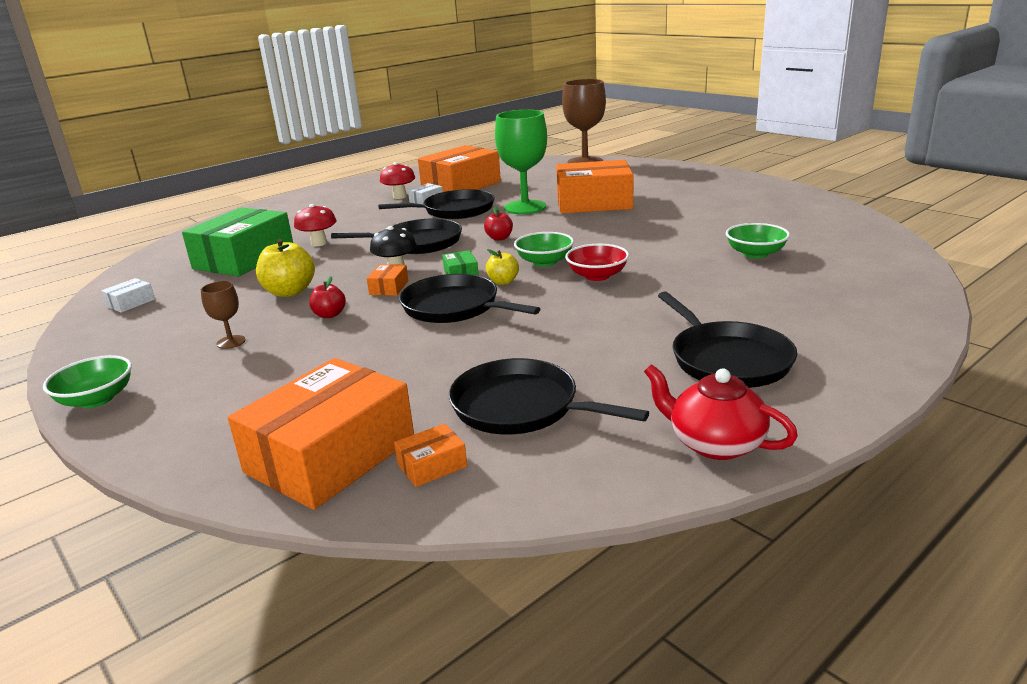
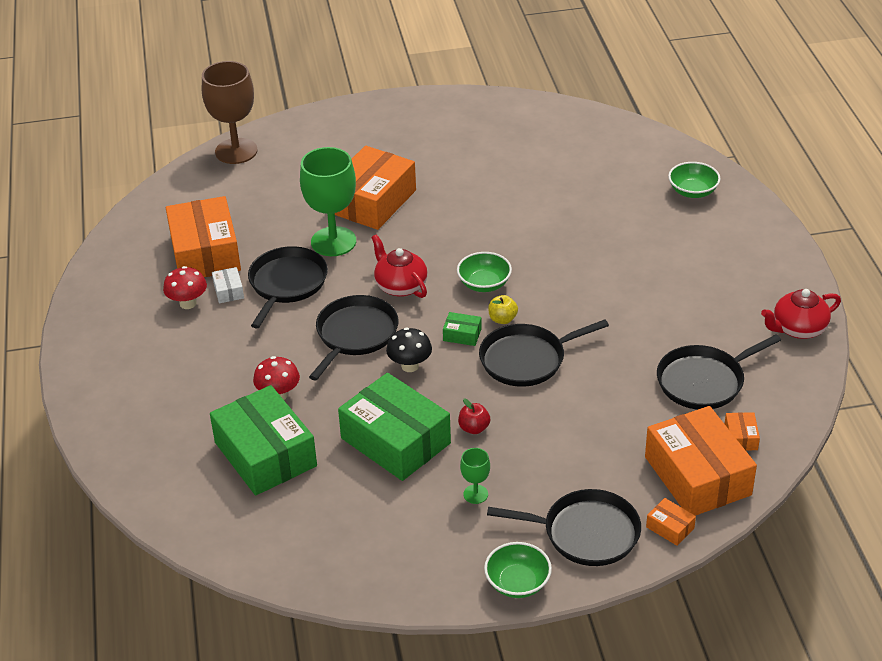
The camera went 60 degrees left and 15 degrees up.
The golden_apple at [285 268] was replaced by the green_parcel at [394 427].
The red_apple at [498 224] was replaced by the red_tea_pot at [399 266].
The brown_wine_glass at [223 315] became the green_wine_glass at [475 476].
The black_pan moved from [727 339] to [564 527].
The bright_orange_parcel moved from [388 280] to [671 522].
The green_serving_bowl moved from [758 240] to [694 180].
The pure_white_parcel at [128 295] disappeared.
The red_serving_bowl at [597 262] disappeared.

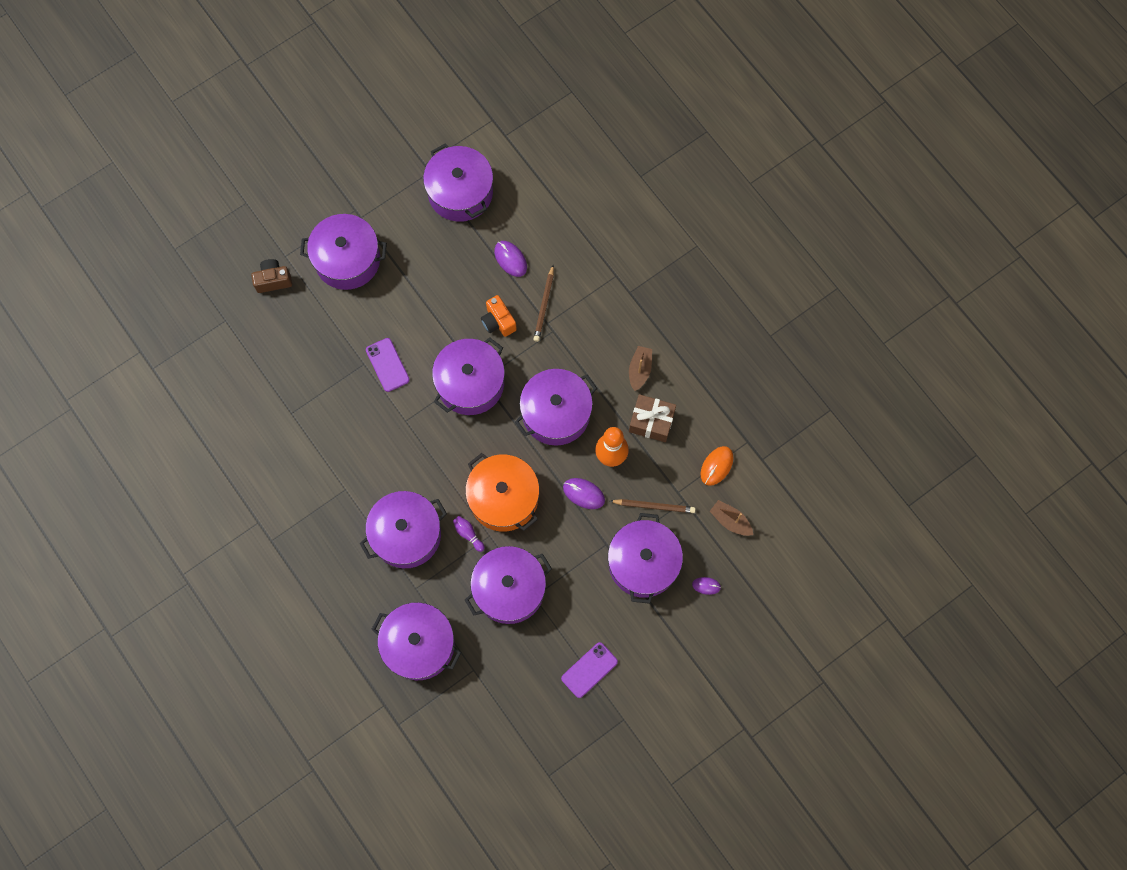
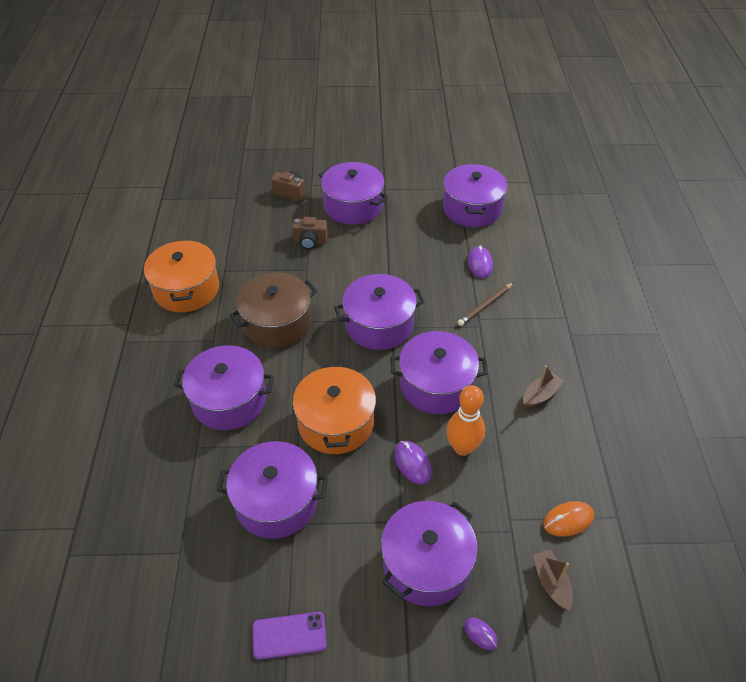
The camera went 35 degrees right and 25 degrees down.
The bright_orange_cooking_pot at [181 275] appeared.
The brown_cooking_pot at [273 310] appeared.
The brown_compact_camera at [310 233] appeared.
The royal_purple_smartphone at [388 365] disappeared.
The royal_purple_cooking_pot at [416 641] disappeared.
The royal_purple_tenpin at [469 534] disappeared.
The bright_orange_compact_camera at [499 316] disappeared.
The brown_pencil at [652 506] disappeared.
The brown_present at [652 418] disappeared.

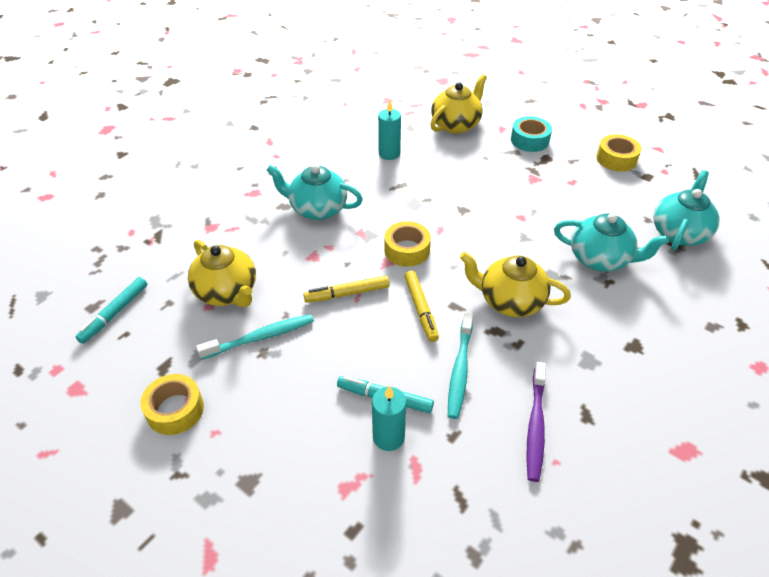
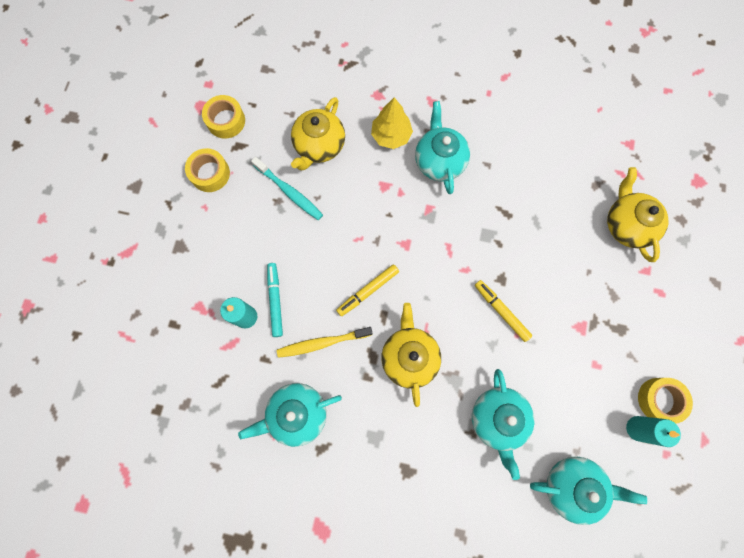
The camera went 65 degrees right and 30 degrees up.
The golden_roll_of_tape moved from [408 244] to [223 117].
The royal_purple_dental_brush at [536 422] was replaced by the teal_tea_pot at [290 415].
The teal_dental_brush at [460 366] became the golden_dental_brush at [324 342].
The golden_tree at [392 123] appeared.
The golden_marker_pen moved from [346 289] to [503 311].
The golden_tea_pot at [458 104] turned 120 degrees counterclockwise.
The teal_pillar_candle moved from [389 130] to [653 431].
The teal_marker_pen at [112 310] disappeared.
The teal_roll_of_tape at [531 134] disappeared.

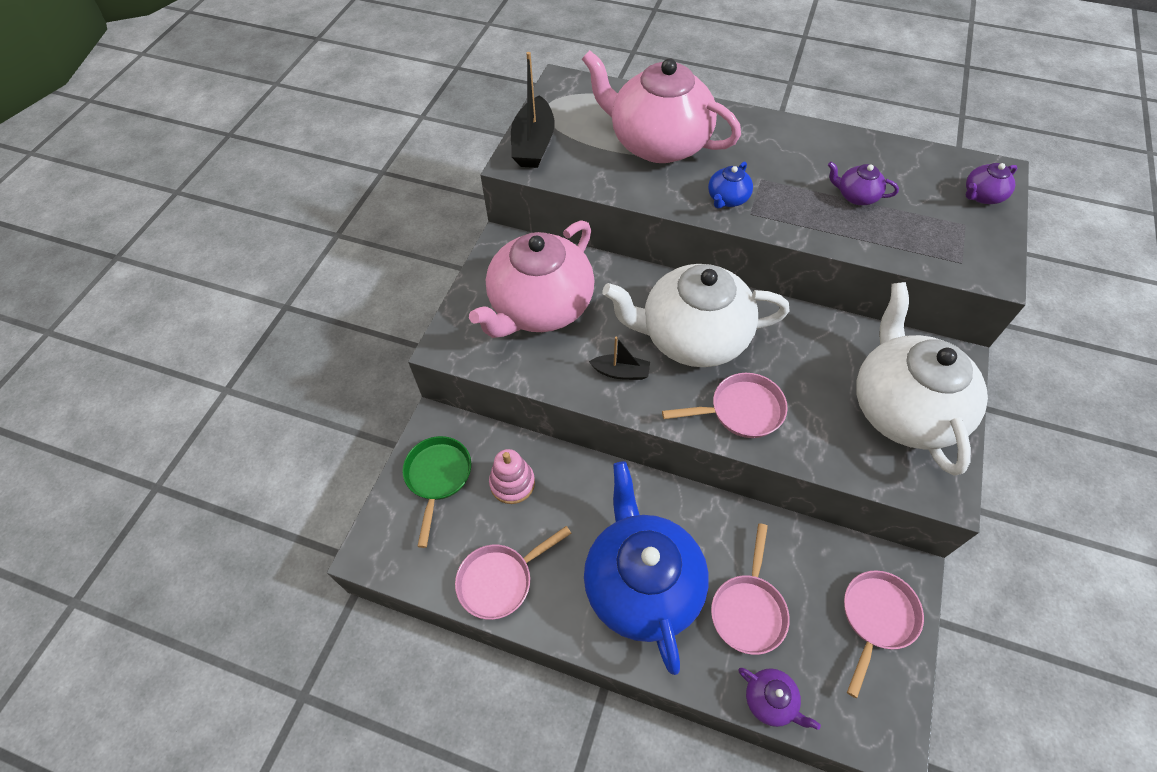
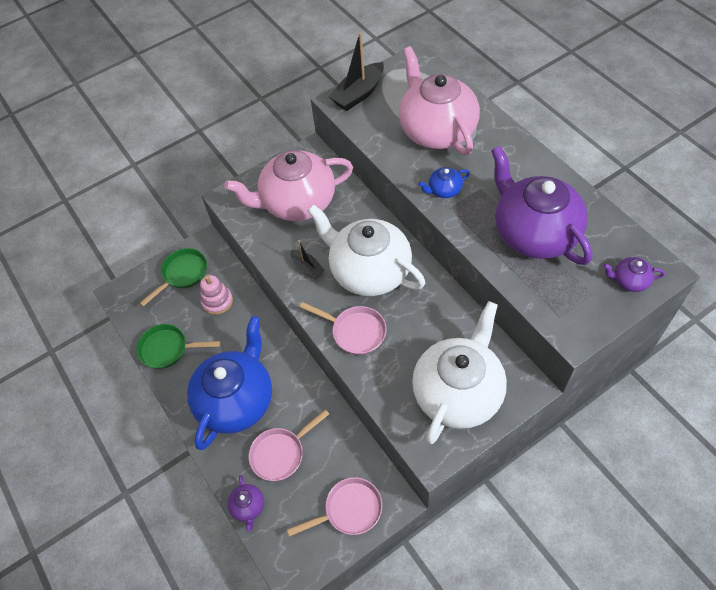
The camera went 40 degrees right and 0 degrees up.
The rosy_pan at [513 573] became the green_pan at [178 346].
The royal_purple_tea_pot at [863 183] changed to 2.46 times the size.

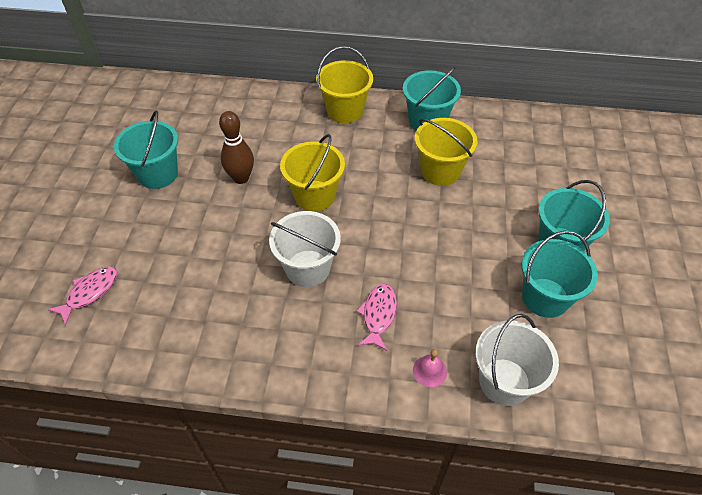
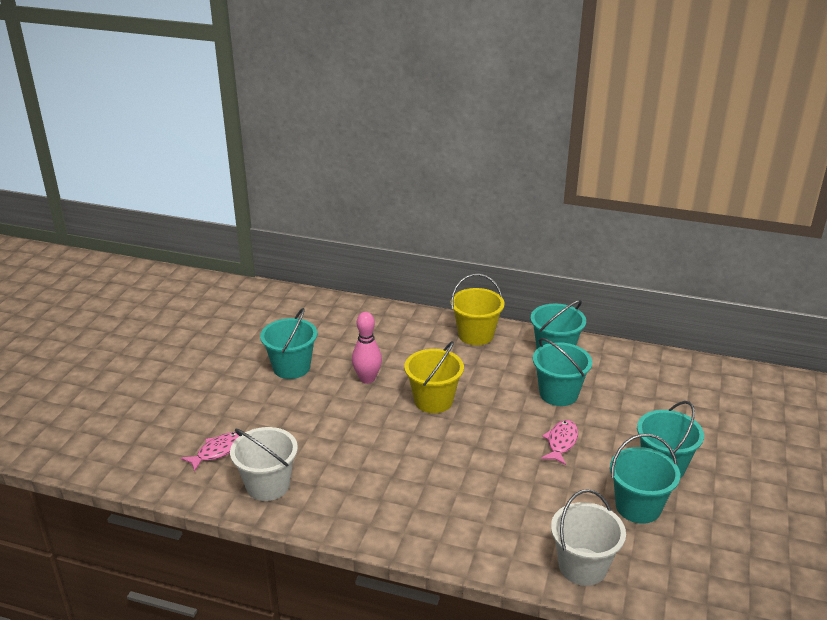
The camera went 10 degrees right and 20 degrees down.
The pure_white_bucket moved from [305 249] to [264 464].
The brown_tenpin at [236 147] became the rosy_tenpin at [367 348].
The golden_bucket at [446 152] became the teal_bucket at [562 372].
The rosy_fish moved from [376 317] to [559 442].
The rosy_school_bell at [430 368] disappeared.

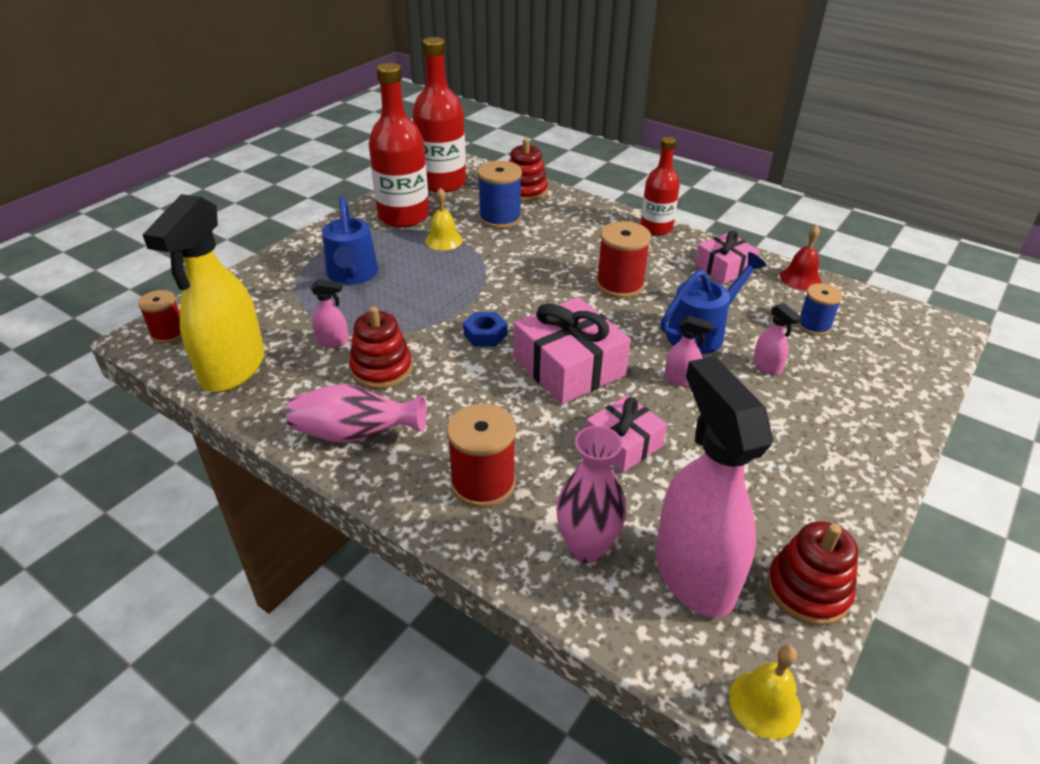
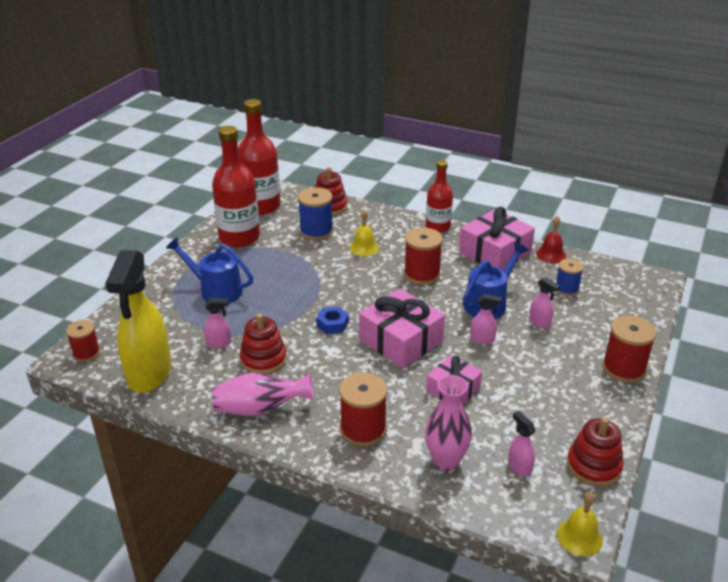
The camera went 10 degrees left and 5 degrees down.
The cobalt_watering_pot at [350 240] turned 135 degrees clockwise.
The golden_school_bell moved from [444 219] to [364 232].
The rosy_present at [727 257] changed to 1.63 times the size.
The rosy_spray_cleaner at [714 487] changed to 0.40 times the size.
The red_bobbin at [629 349] appeared.

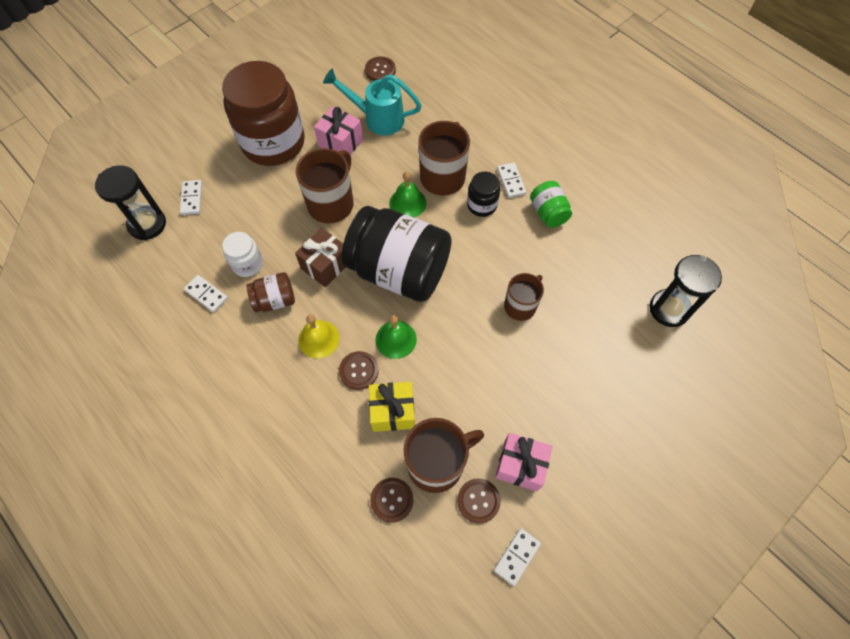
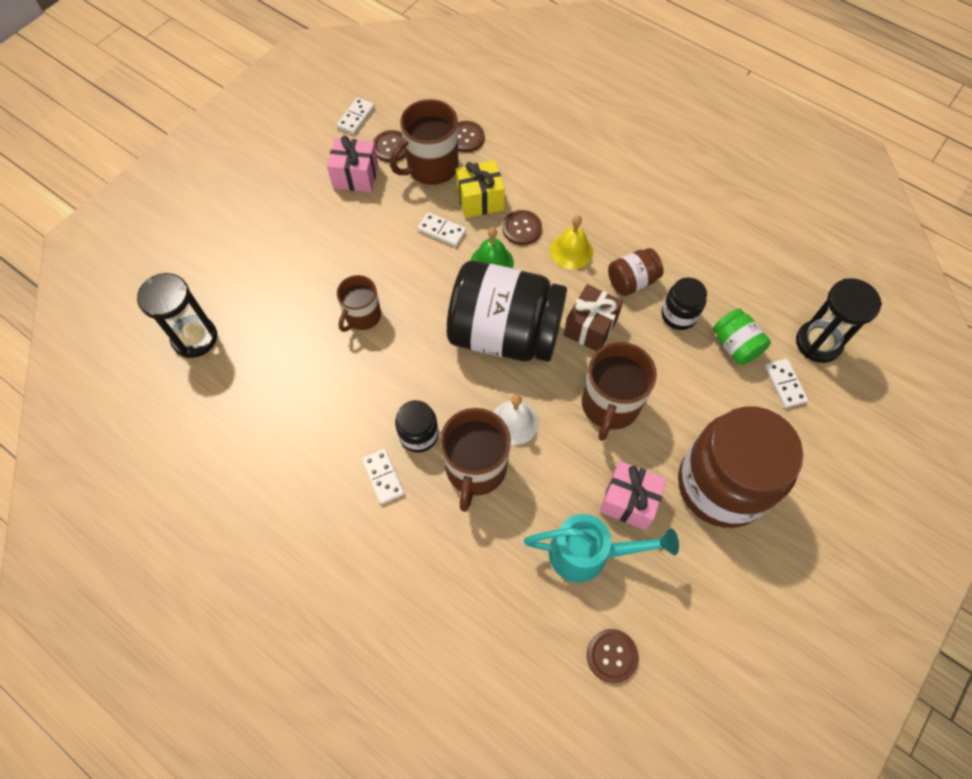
The camera went 170 degrees right and 0 degrees up.
The pure_white_domino moved from [206 293] to [442 229].
The green_school_bell at [407 195] became the pure_white_school_bell at [516 420].
The pure_white_jam_jar at [242 254] became the black_jam_jar at [684 303].
The green_jam_jar moved from [551 204] to [742 336].

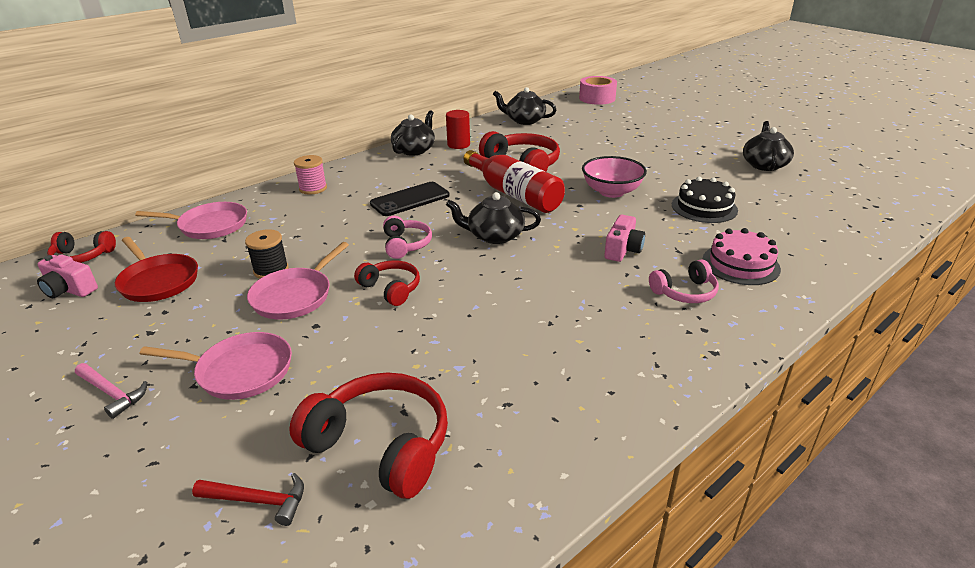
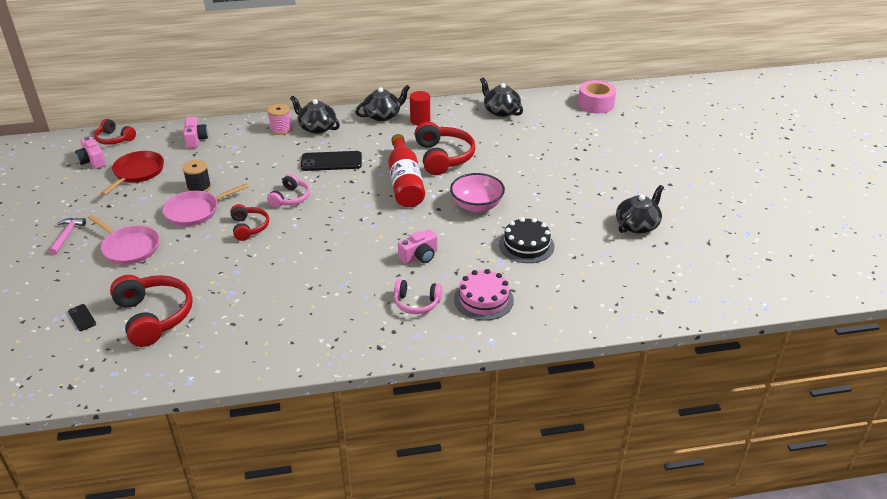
The camera went 30 degrees right and 5 degrees up.
The rosy_claw_hammer at [111 391] turned 150 degrees counterclockwise.
The red_claw_hammer at [248 499] was replaced by the black_smartphone at [82 317].
The red_pan at [156 269] turned 150 degrees counterclockwise.
The rosy_pan at [191 220] was replaced by the rosy_compact_camera at [195 133].
The black_tea_pot moved from [493 218] to [315 115].

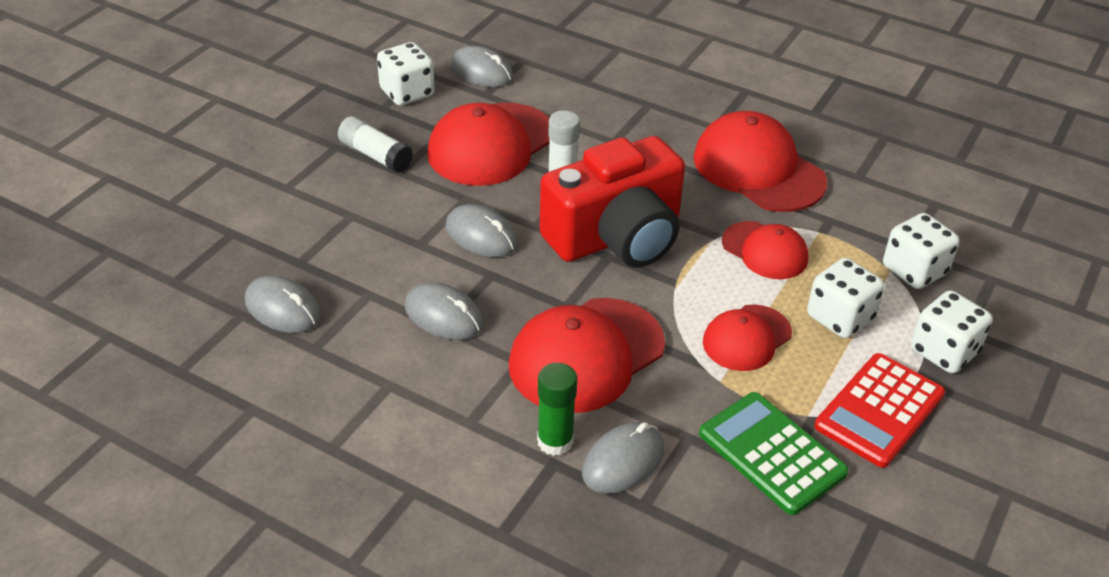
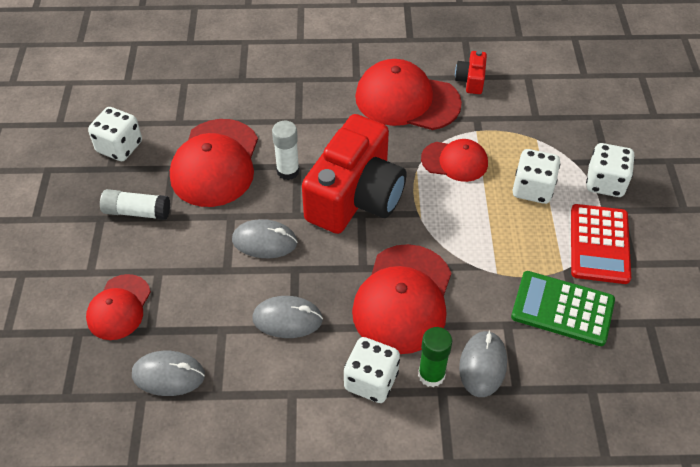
The camera went 30 degrees left and 10 degrees up.
The red_baseball_cap moved from [747 338] to [118 307].
The pure_white_die moved from [921 251] to [372 370].
The red_compact_camera at [471 72] appeared.
The ash-grey_computer_mouse at [481 66] disappeared.

